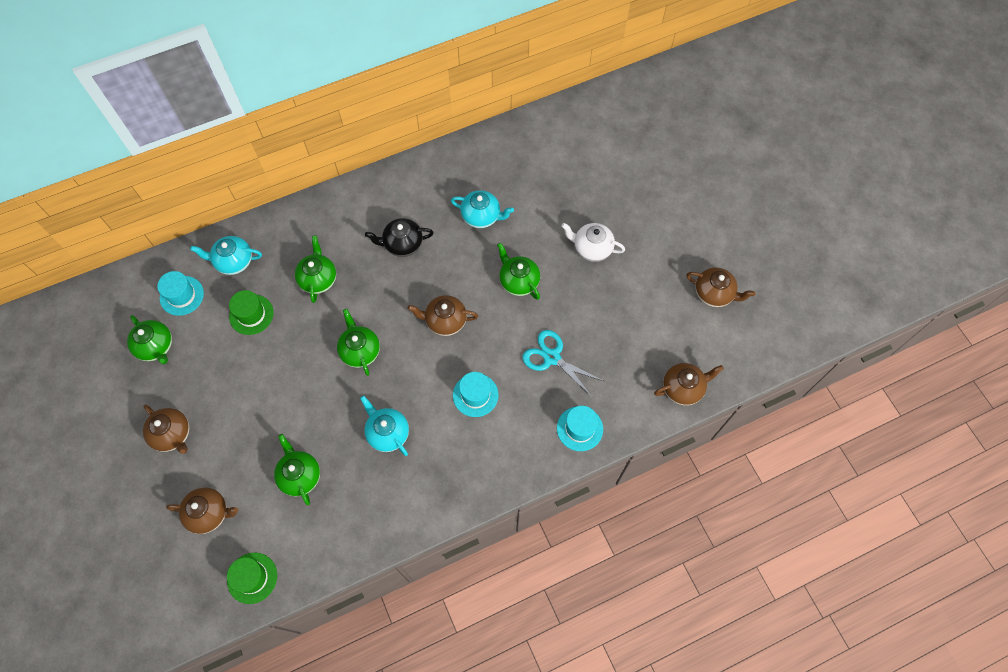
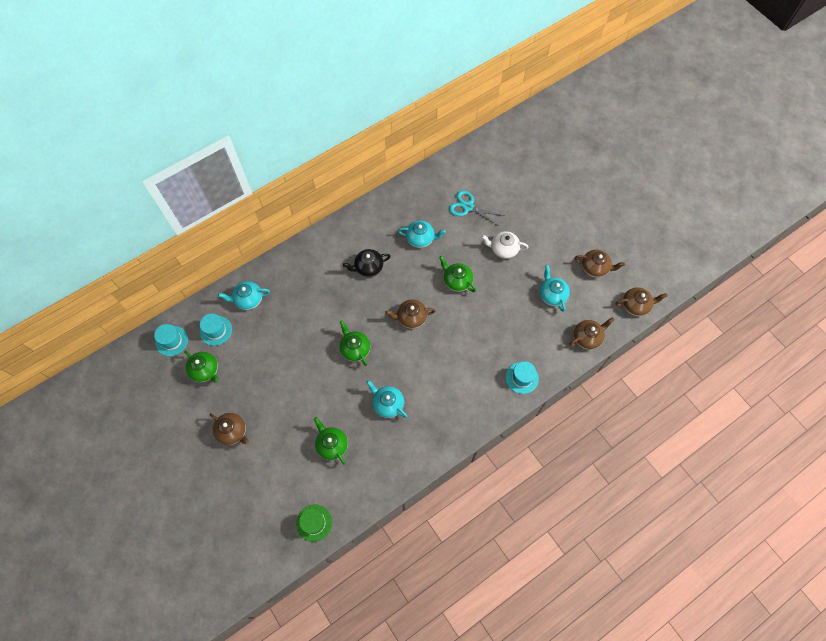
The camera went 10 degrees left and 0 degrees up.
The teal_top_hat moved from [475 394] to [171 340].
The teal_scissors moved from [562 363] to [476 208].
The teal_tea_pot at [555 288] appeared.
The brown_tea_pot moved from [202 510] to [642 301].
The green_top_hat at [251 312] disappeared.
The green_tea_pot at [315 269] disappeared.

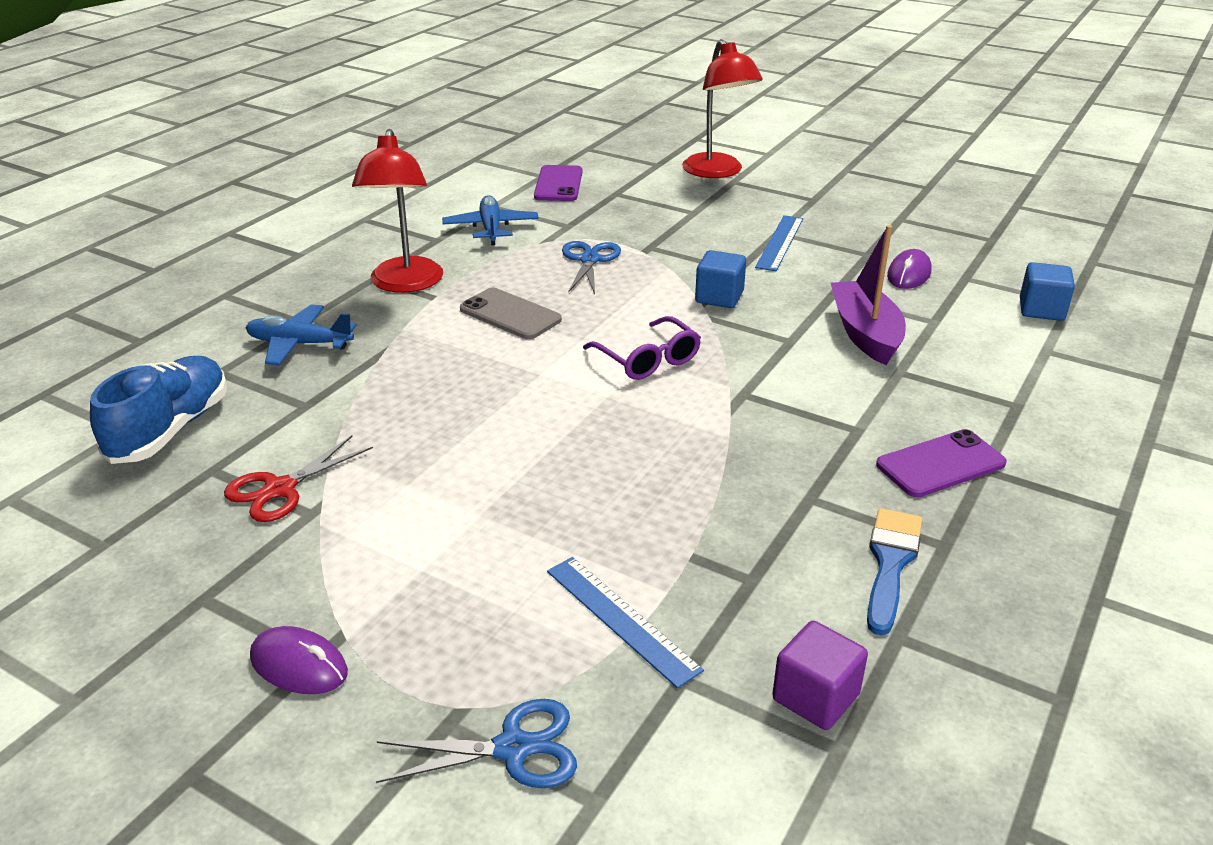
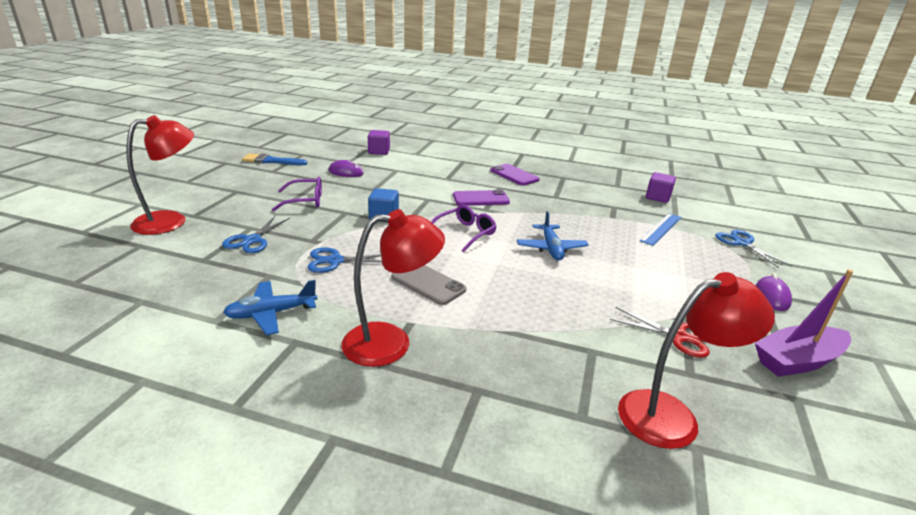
The camera went 105 degrees left and 5 degrees down.
The cobalt_scissors at [256 234] appeared.
The cobalt_brush moved from [894 572] to [274 159].
The cobalt_straightedge at [779 243] was replaced by the royal_purple_eyeglasses at [297 194].
The cobalt_solid_cube at [1047 291] became the royal_purple_solid_cube at [379 142].
The ash-grey_smartphone at [511 313] turned 75 degrees counterclockwise.
The royal_purple_smartphone moved from [558 183] to [481 198].
The cobalt_aeroplane moved from [301 334] to [553 235].
The cobalt_sneaker at [158 410] was replaced by the red_reading_lamp at [696 360].
The royal_purple_sailboat moved from [868 295] to [804 323].

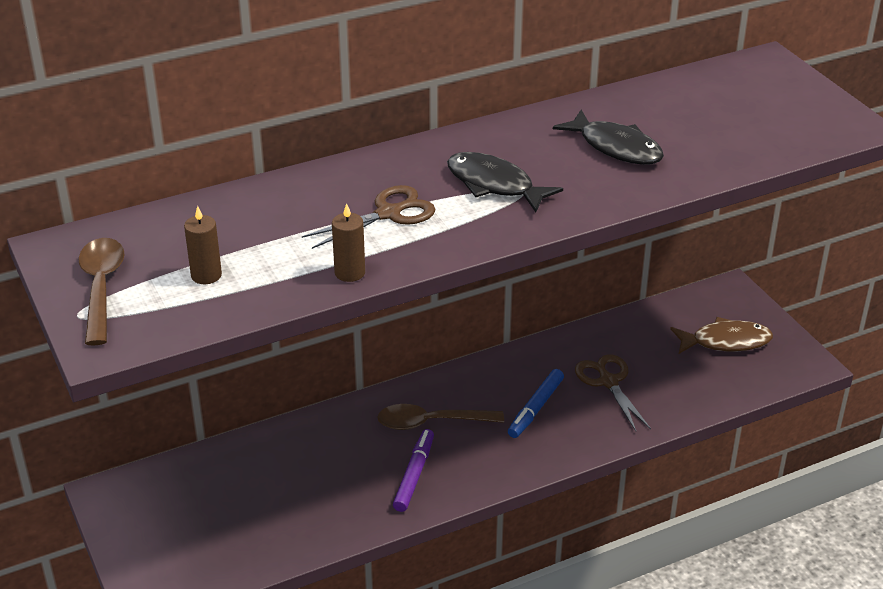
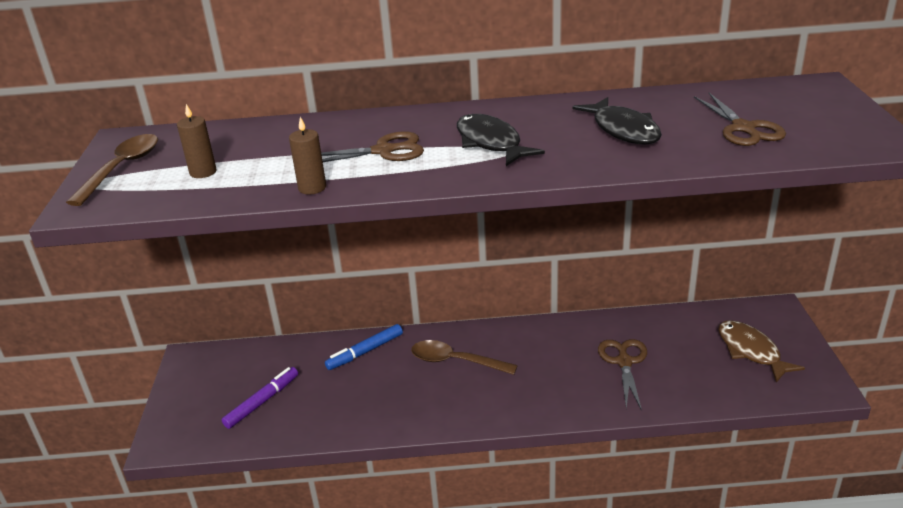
The camera went 25 degrees right and 5 degrees down.
The royal_purple_marker_pen moved from [413 470] to [260 398].
The cobalt_marker_pen moved from [536 403] to [364 347].
The brown_scissors at [740 119] appeared.
The brown_fish at [721 335] turned 135 degrees counterclockwise.

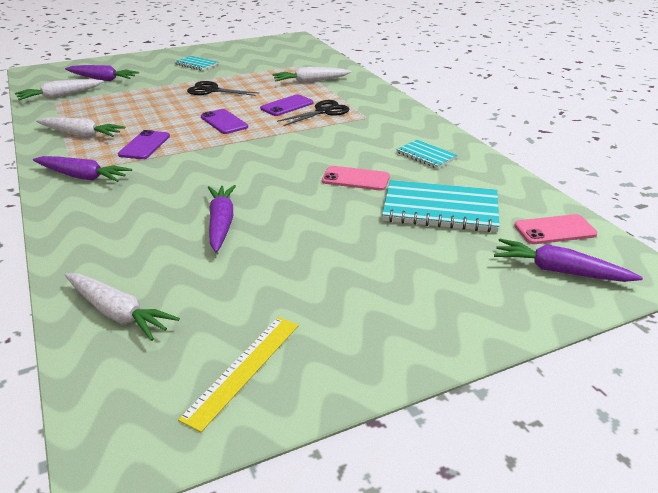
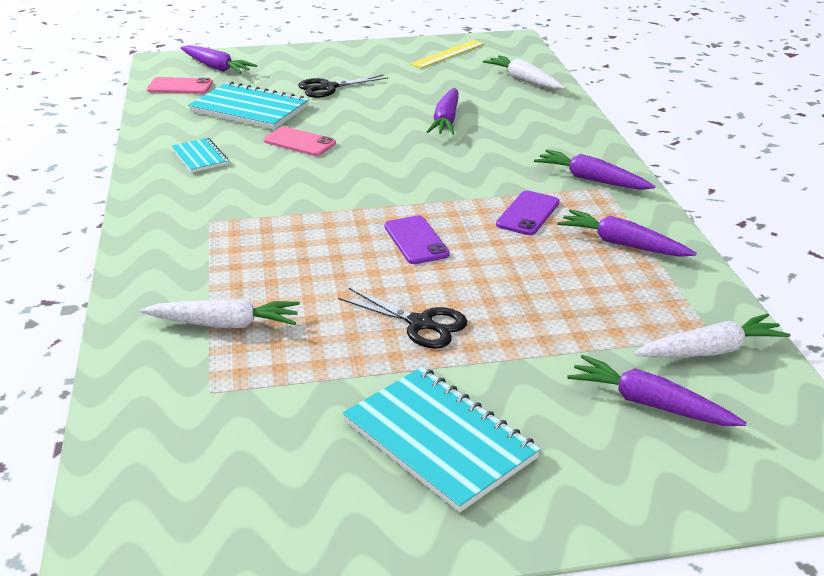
The camera went 165 degrees left and 0 degrees up.
The black_scissors moved from [313 113] to [343 86].
The teal_notebook at [196 63] changed to 1.84 times the size.
The pure_white_root_vegetable at [80 127] became the royal_purple_root_vegetable at [627 233].
The royal_purple_smartphone at [286 105] disappeared.

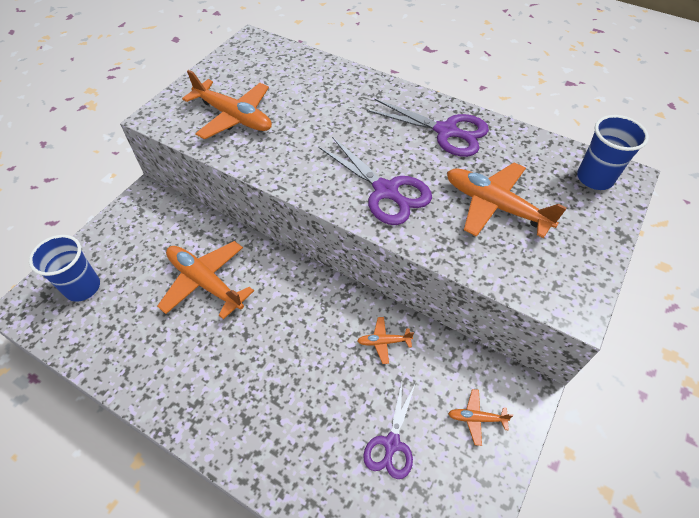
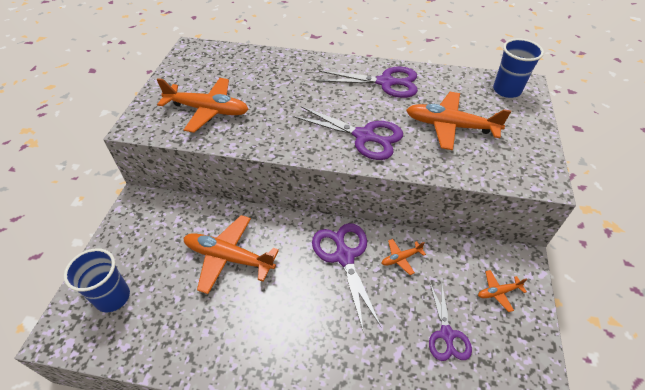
The camera went 20 degrees left and 5 degrees down.
The royal_purple_scissors at [347 276] appeared.

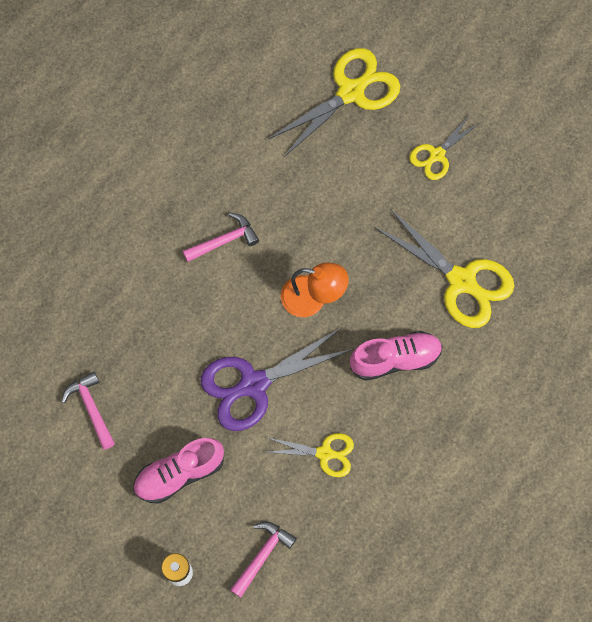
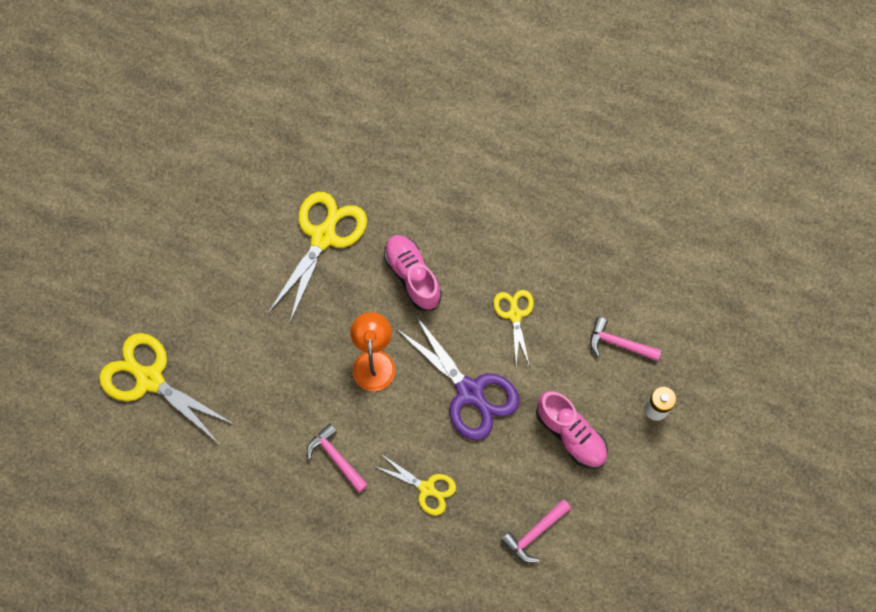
The camera went 105 degrees left and 0 degrees up.
The golden_scissors moved from [444 148] to [415 485].

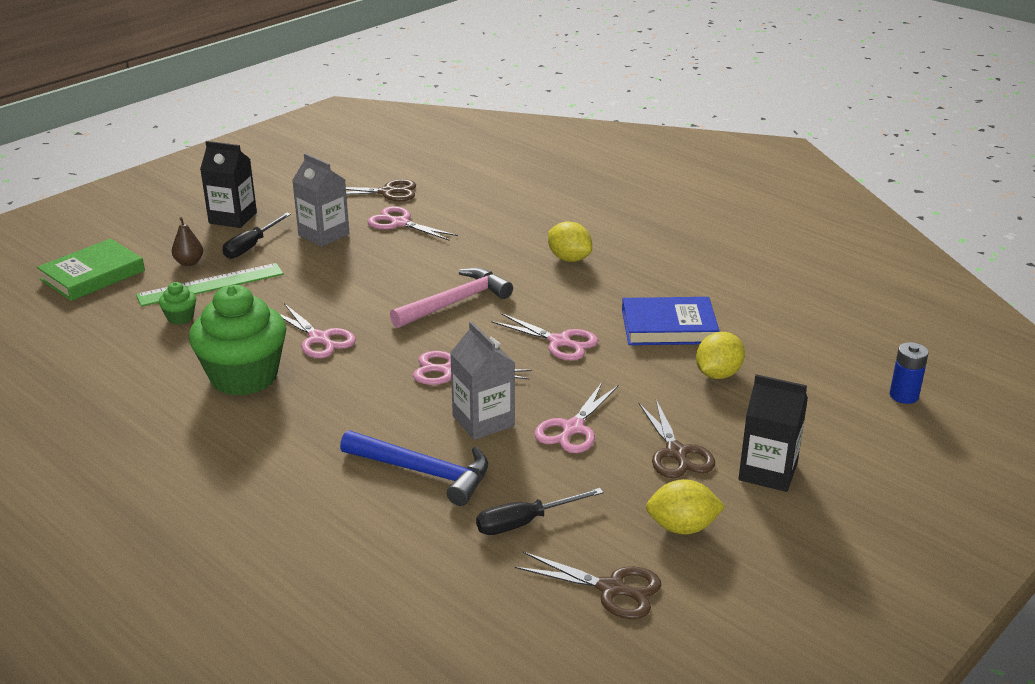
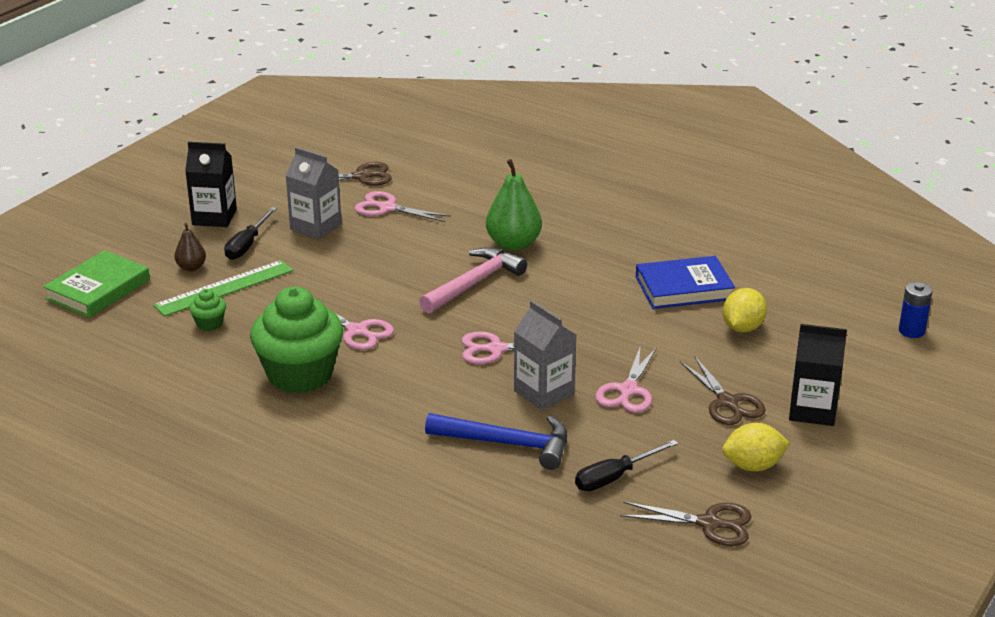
The camera went 10 degrees left and 0 degrees up.
The green_pear_fruit at [514 205] appeared.
The rosy_scissors at [545 337] disappeared.
The golden_citrus_fruit at [570 241] disappeared.

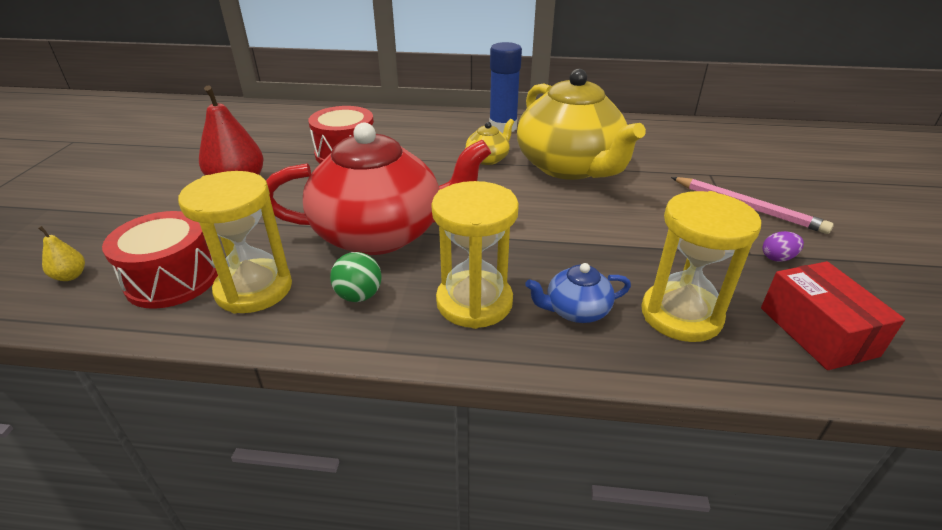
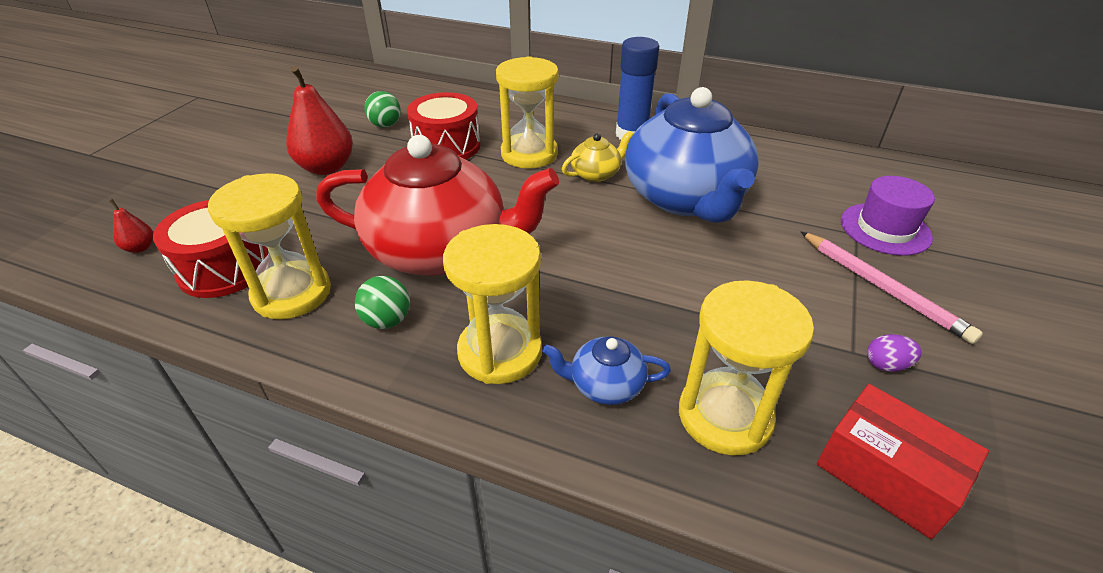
The camera went 15 degrees right and 5 degrees up.
The golden_pear_fruit at [61 253] became the red_pear_fruit at [131 226].
The green_ball at [382 109] appeared.
The golden_sand_timer at [527 112] appeared.
The golden_tea_pot at [581 124] became the cobalt_tea_pot at [692 155].
The red_parcel at [833 315] turned 45 degrees counterclockwise.
The royal_purple_top_hat at [888 216] appeared.

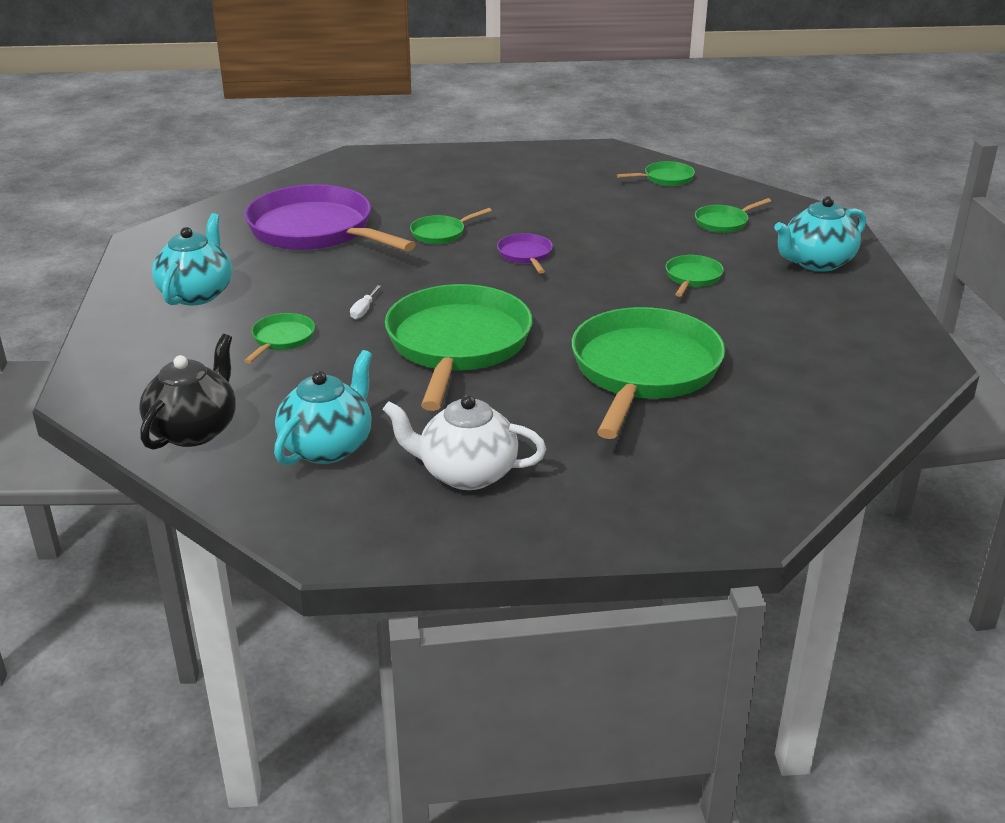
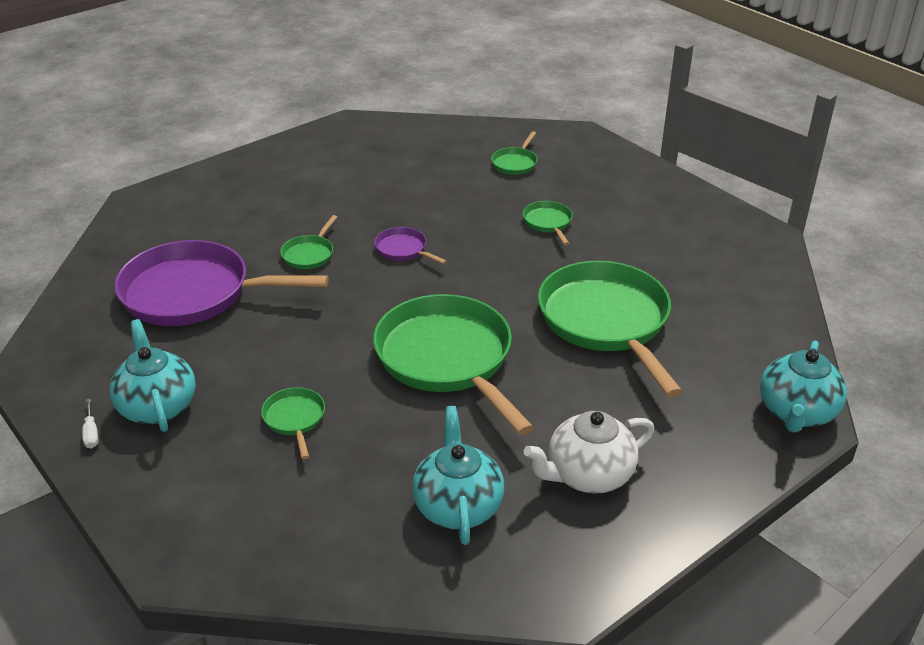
The camera went 35 degrees left and 5 degrees up.
The pure_white_hand_screwdriver moved from [365 302] to [90 424].
The teal_tea_pot moved from [820 234] to [803 387].
The black_tea_pot at [187 392] disappeared.
The green_pan at [656 173] disappeared.

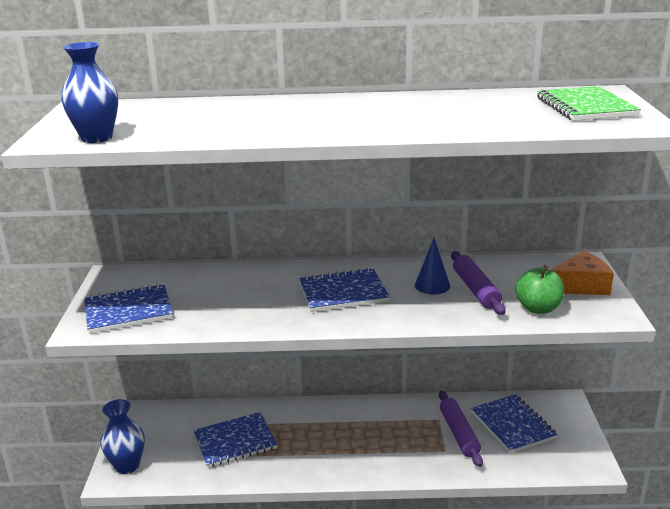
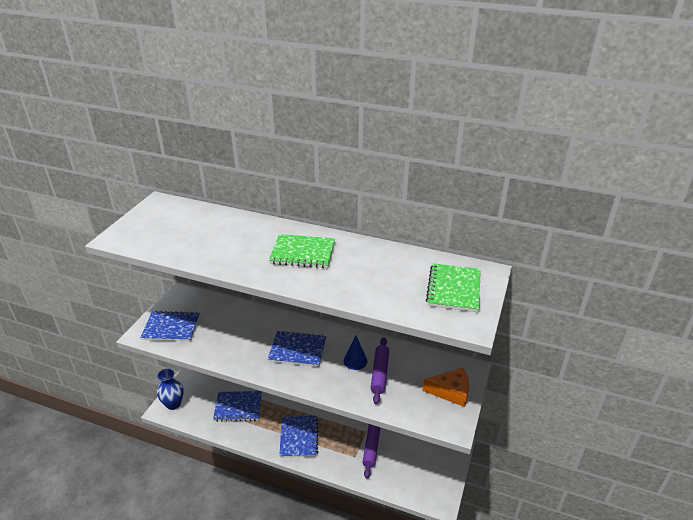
The camera went 20 degrees right and 10 degrees up.
The green_notebook at [302 251] appeared.
The cobalt_notebook moved from [514 423] to [299 437].
The cobalt_flower_vase at [89 92] disappeared.
The green_apple at [539 289] disappeared.

